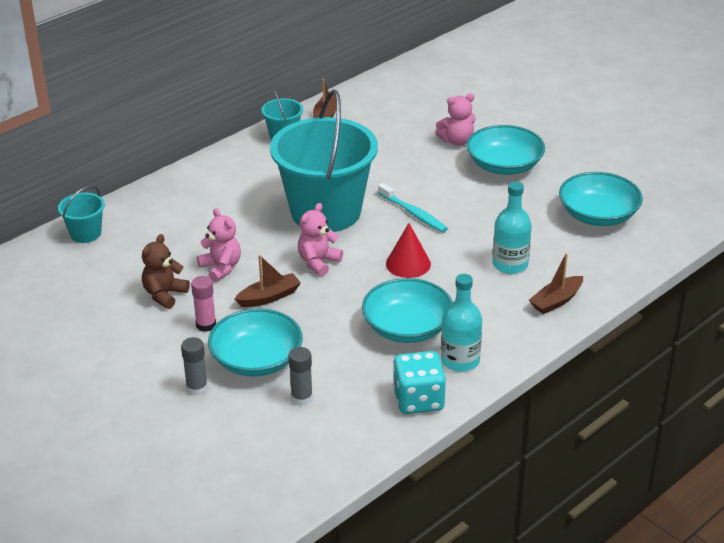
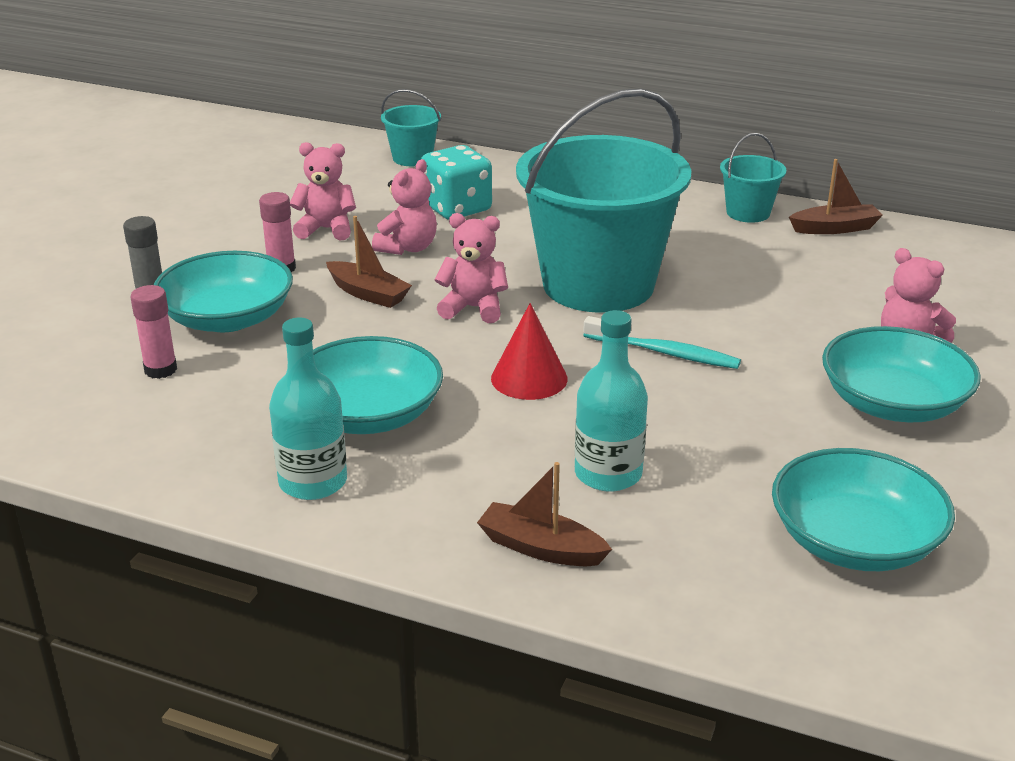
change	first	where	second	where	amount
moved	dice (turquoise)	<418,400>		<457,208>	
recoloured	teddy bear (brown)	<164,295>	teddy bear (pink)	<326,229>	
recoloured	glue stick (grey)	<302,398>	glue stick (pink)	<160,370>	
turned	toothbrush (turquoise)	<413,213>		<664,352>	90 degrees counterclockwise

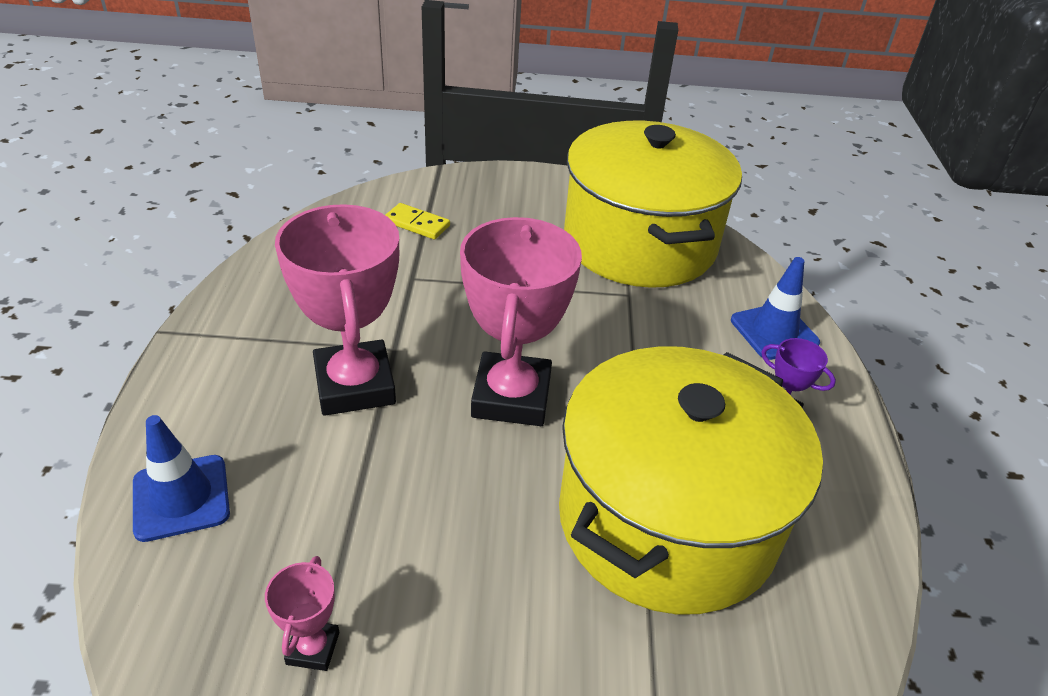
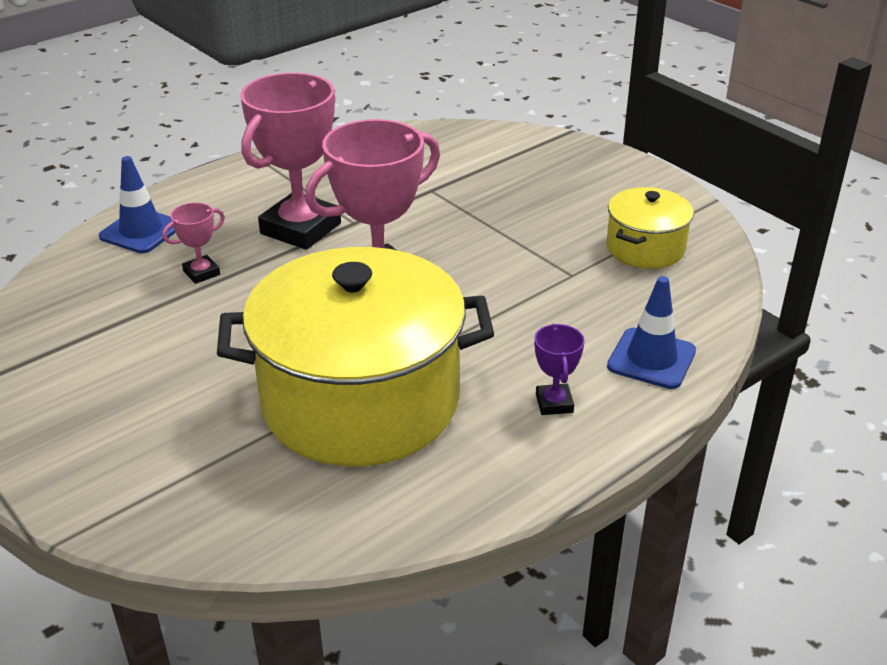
change	first	where	second	where	amount
removed	domino (yellow)	<417,224>			
moved	trophy (pink)	<313,648>		<201,273>	
resized	pot (yellow)	<639,243>		<645,248>	x0.48

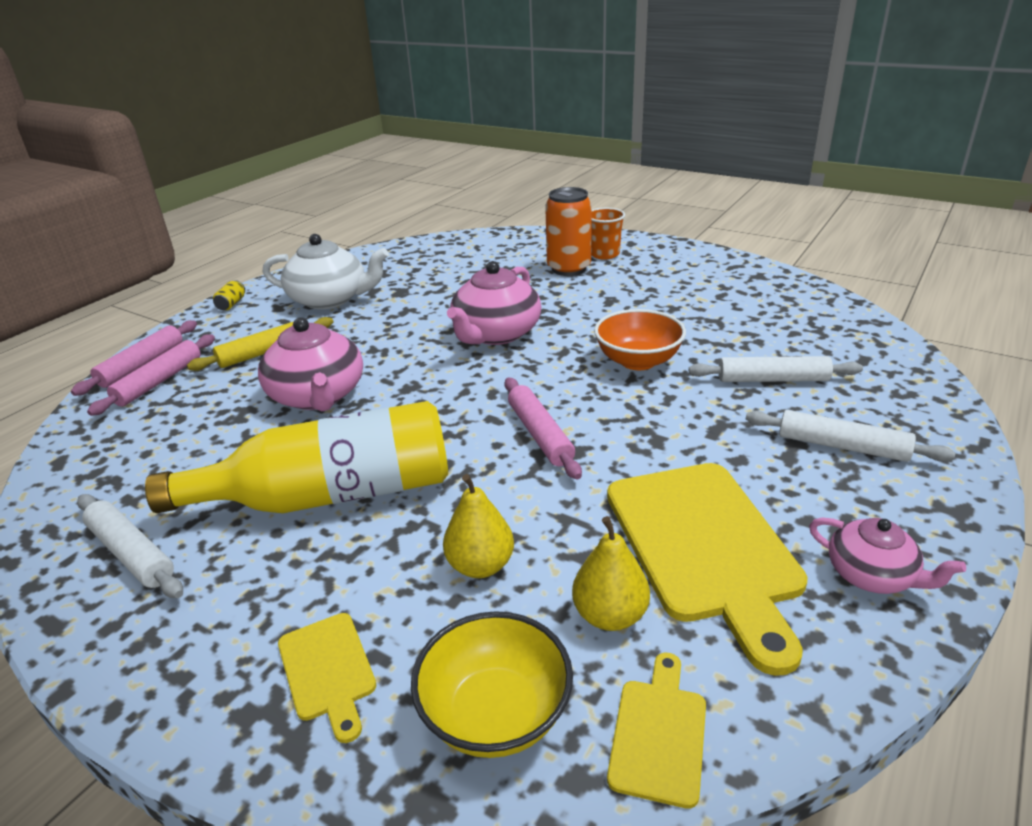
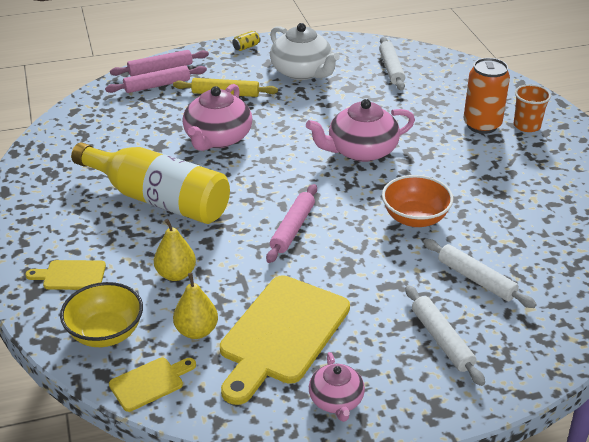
change	first	where	second	where	amount
moved	rolling pin (white)	<131,553>		<391,69>	
turned	cutting board (yellow)	<328,670>		<71,275>	75 degrees clockwise

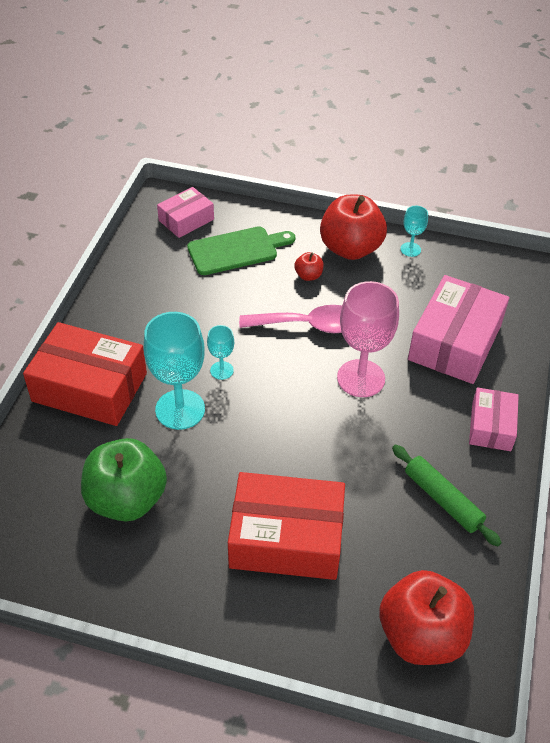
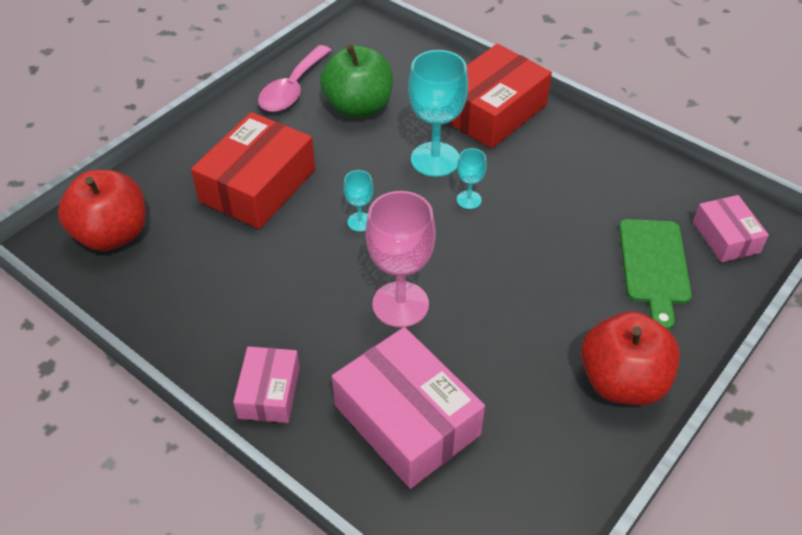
change	first	where	second	where	amount
removed	apple (red)	<308,276>			
removed	rolling pin (green)	<442,500>			
moved	spoon (pink)	<309,325>		<292,89>	
moved	goblet (turquoise)	<410,249>		<360,222>	
turned	box (pink)	<491,426>		<269,392>	60 degrees clockwise

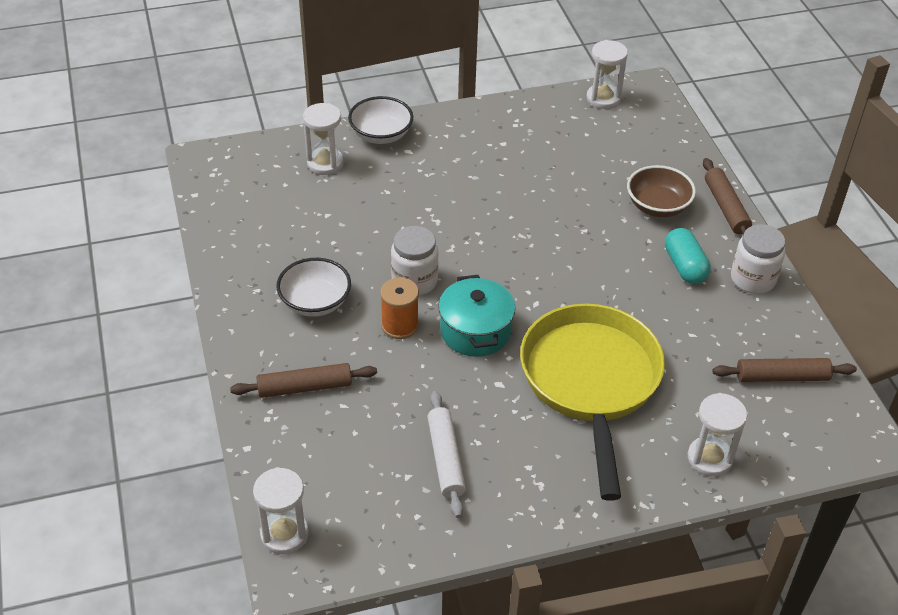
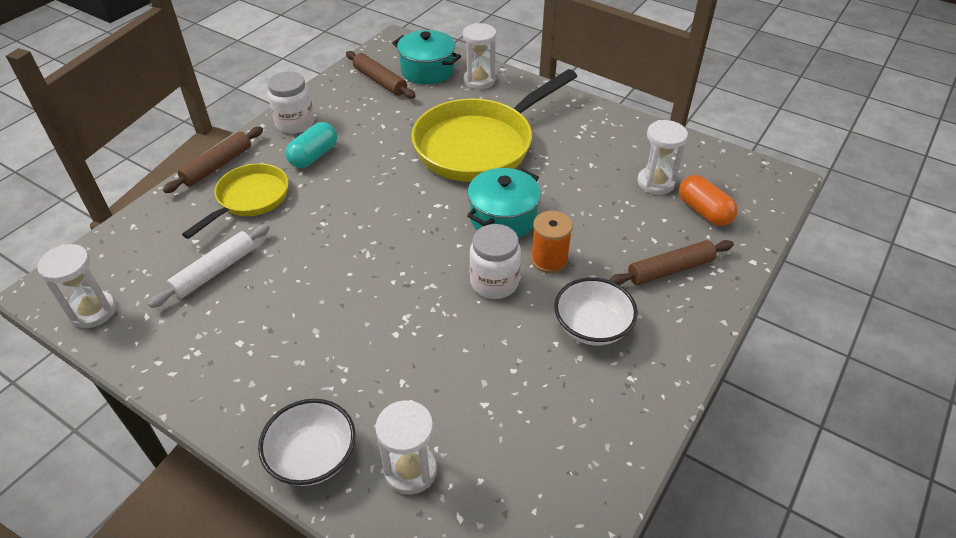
change	first	where	second	where	amount
added			pot (turquoise)	<427,70>	
added			capsule (orange)	<704,211>	
moved	hourglass (white)	<284,534>		<655,183>	
moved	rolling pin (white)	<445,459>		<215,271>	
replaced	bowl (brown)	<657,206>	pan (yellow)	<249,199>	
turned	rolling pin (brown)	<305,387>		<670,270>	60 degrees counterclockwise

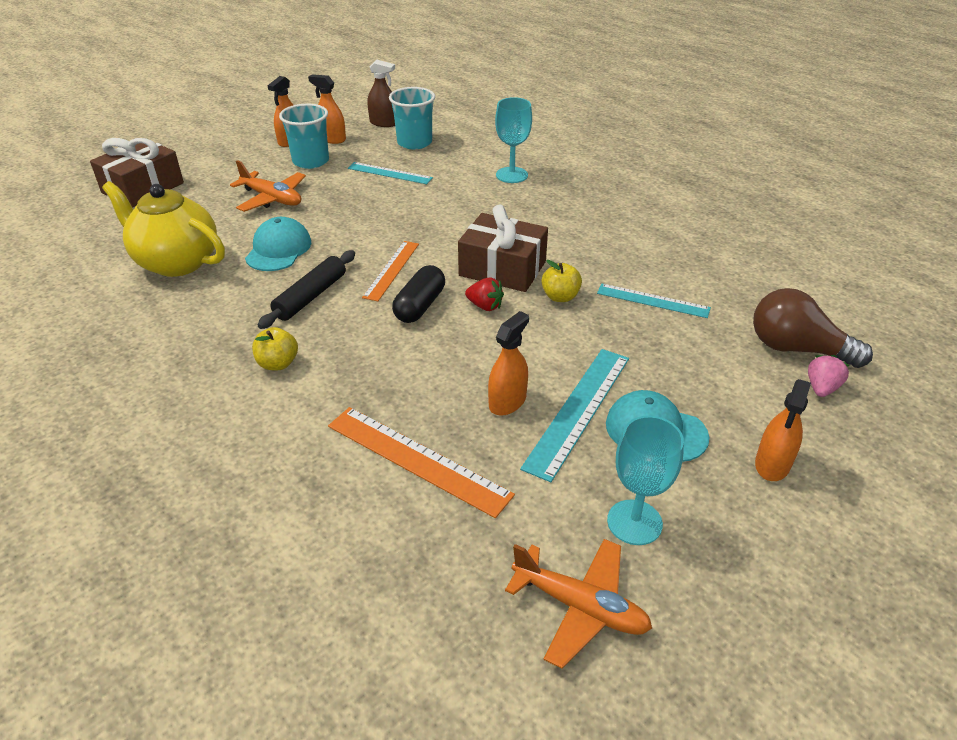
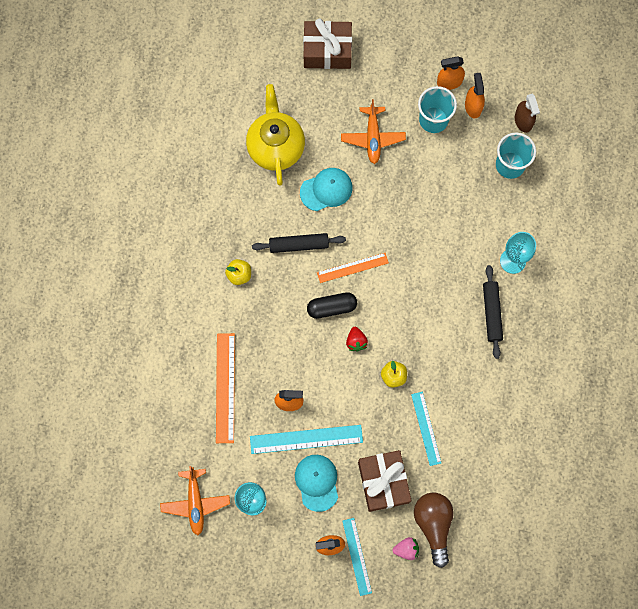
change	first	where	second	where	amount
added			rolling pin (black)	<491,313>	
moved	ruler (turquoise)	<389,173>		<356,556>	
moved	gift (brown)	<502,268>		<383,482>	

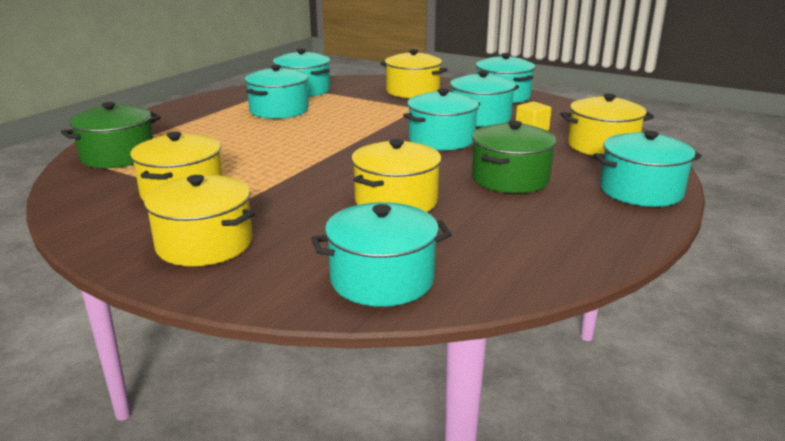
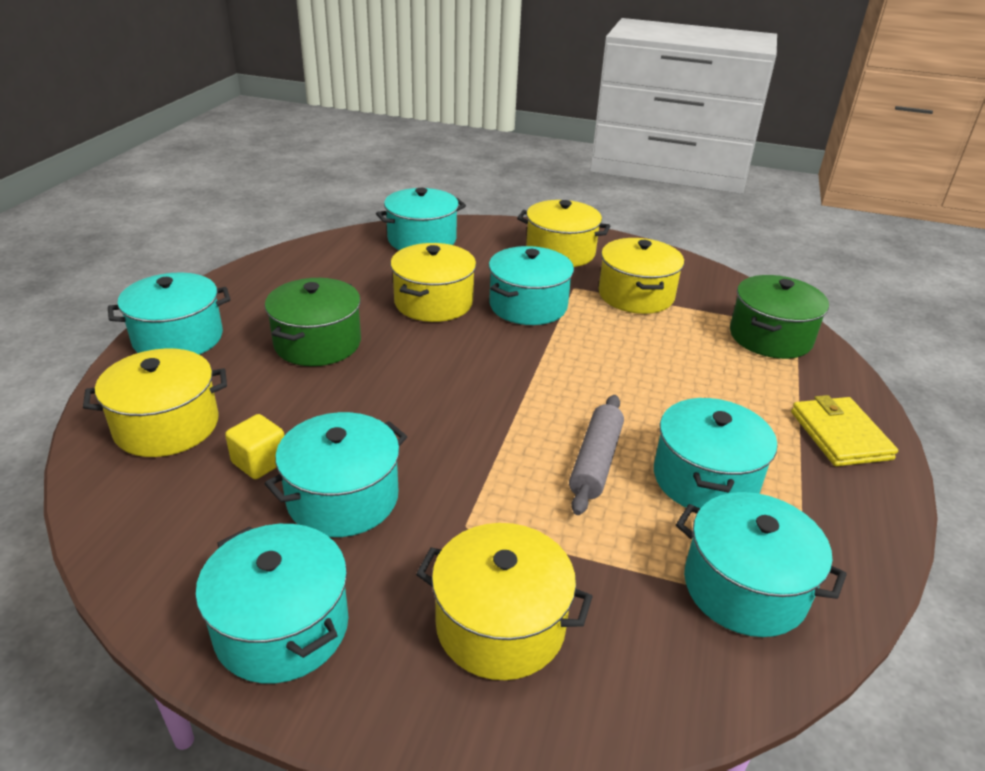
change	first	where	second	where	amount
added			rolling pin (grey)	<596,462>	
added			wallet (yellow)	<840,435>	
moved	pot (turquoise)	<441,140>		<528,306>	

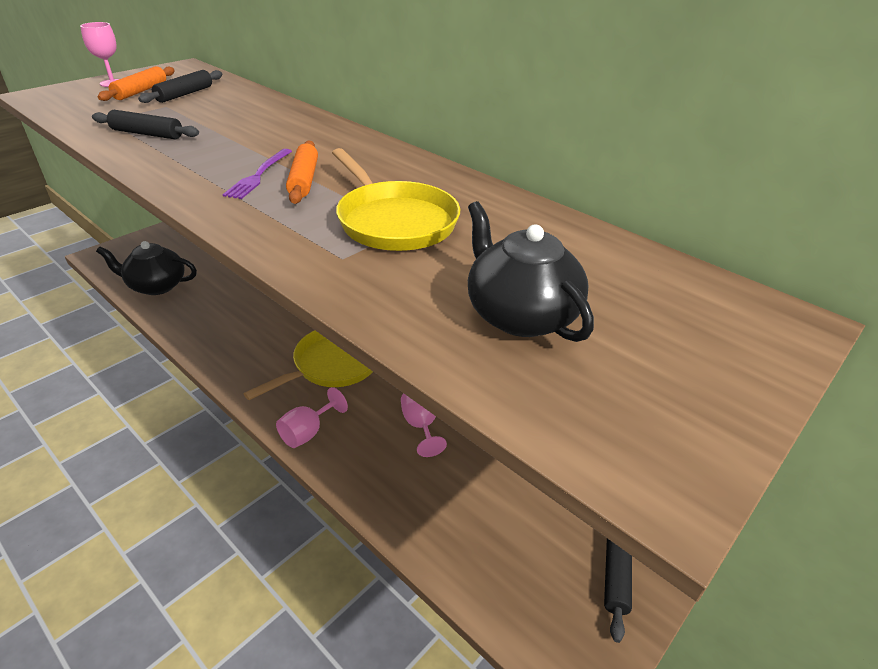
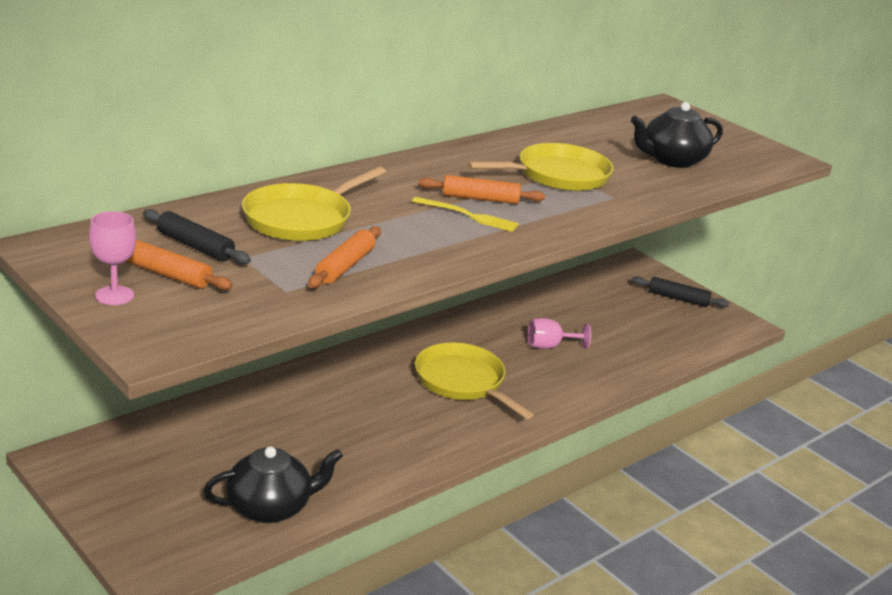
change	first	where	second	where	amount
removed	goblet (pink)	<307,432>			
added			pan (yellow)	<302,219>	
recoloured	rolling pin (black)	<147,134>	rolling pin (orange)	<345,266>	
recoloured	fork (purple)	<259,175>	fork (yellow)	<468,215>	
turned	teapot (black)	<156,286>		<270,507>	120 degrees counterclockwise

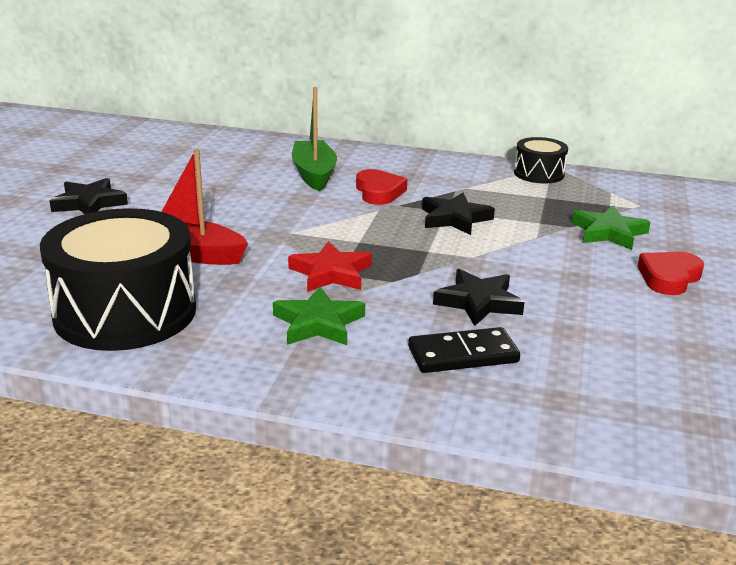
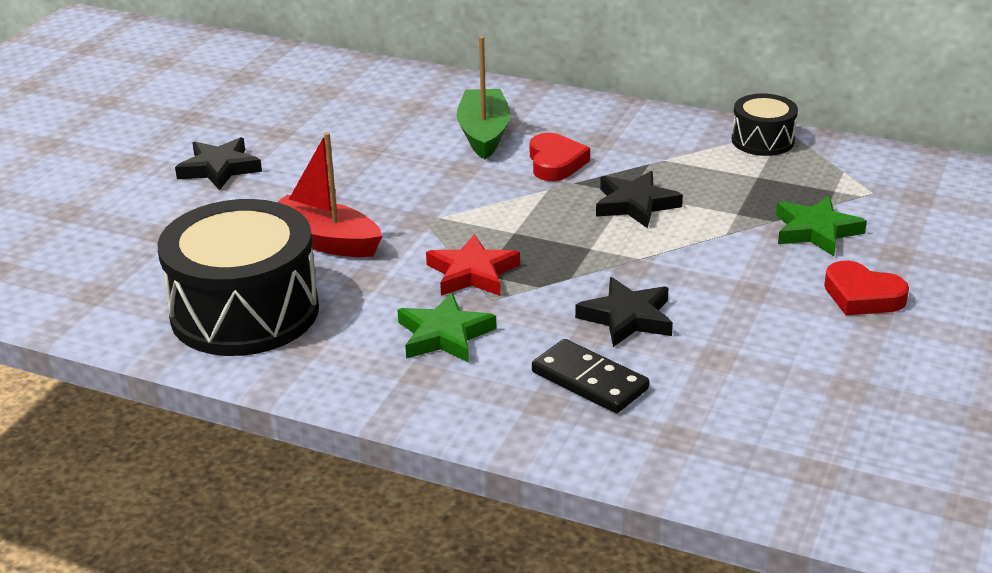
change	first	where	second	where	amount
turned	domino (black)	<463,355>		<589,380>	45 degrees clockwise
turned	heart (red)	<669,277>		<862,296>	105 degrees counterclockwise

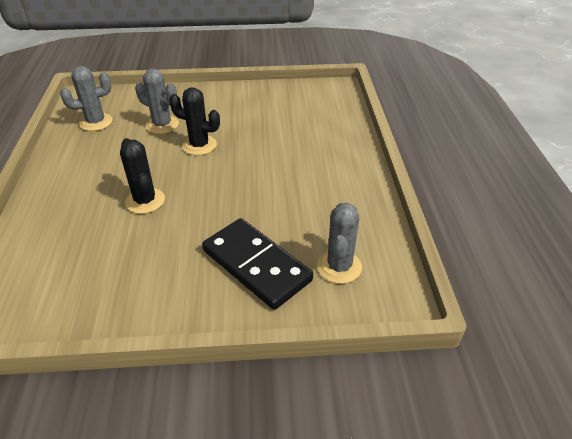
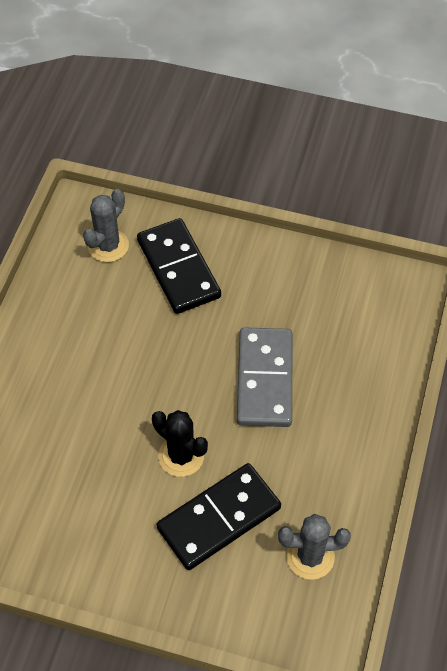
change	first	where	second	where	amount
replaced	cactus (black)	<145,201>	domino (grey)	<264,379>	
replaced	cactus (grey)	<162,125>	domino (black)	<219,518>	

